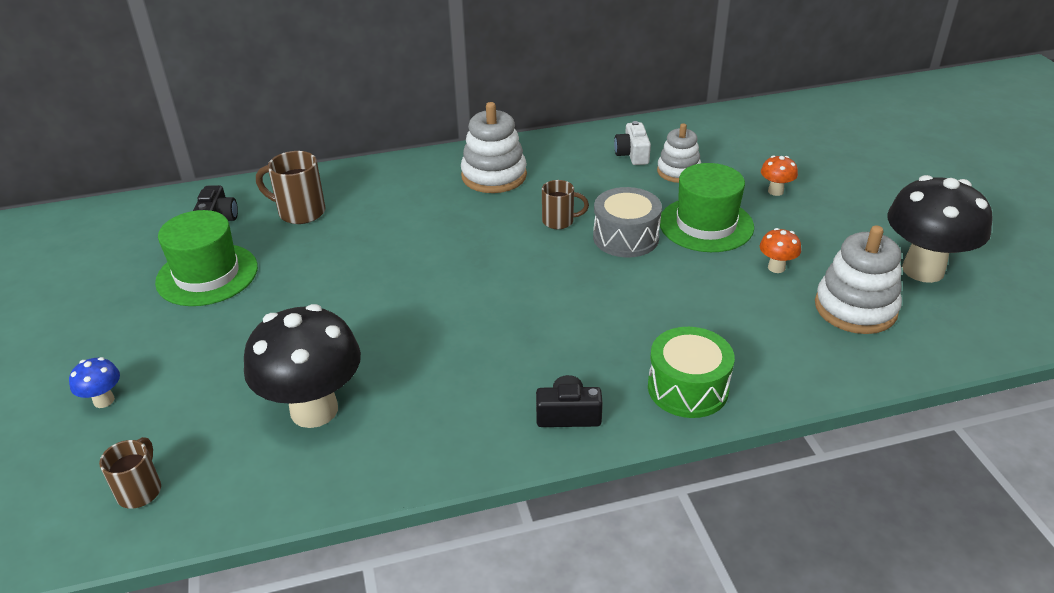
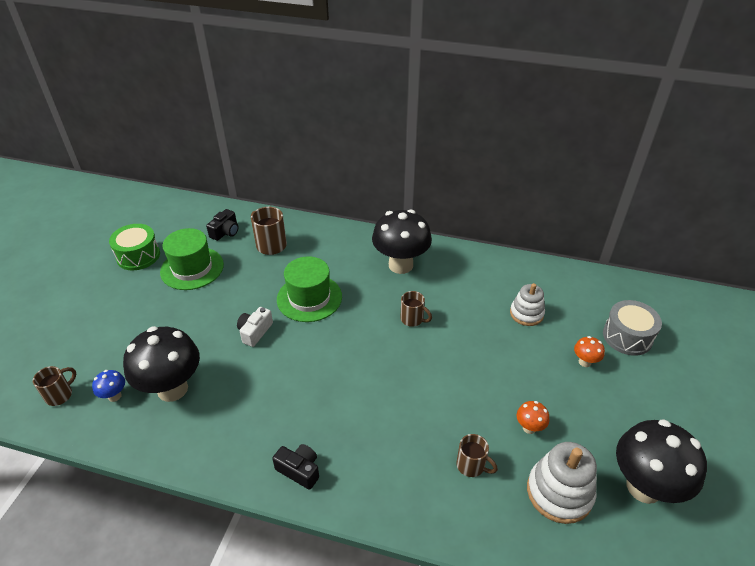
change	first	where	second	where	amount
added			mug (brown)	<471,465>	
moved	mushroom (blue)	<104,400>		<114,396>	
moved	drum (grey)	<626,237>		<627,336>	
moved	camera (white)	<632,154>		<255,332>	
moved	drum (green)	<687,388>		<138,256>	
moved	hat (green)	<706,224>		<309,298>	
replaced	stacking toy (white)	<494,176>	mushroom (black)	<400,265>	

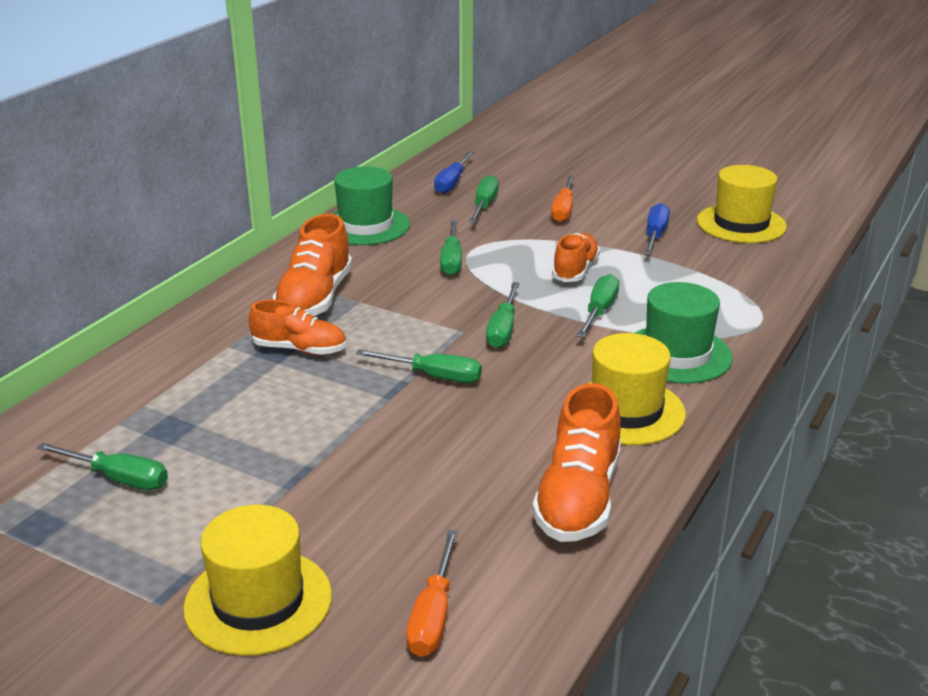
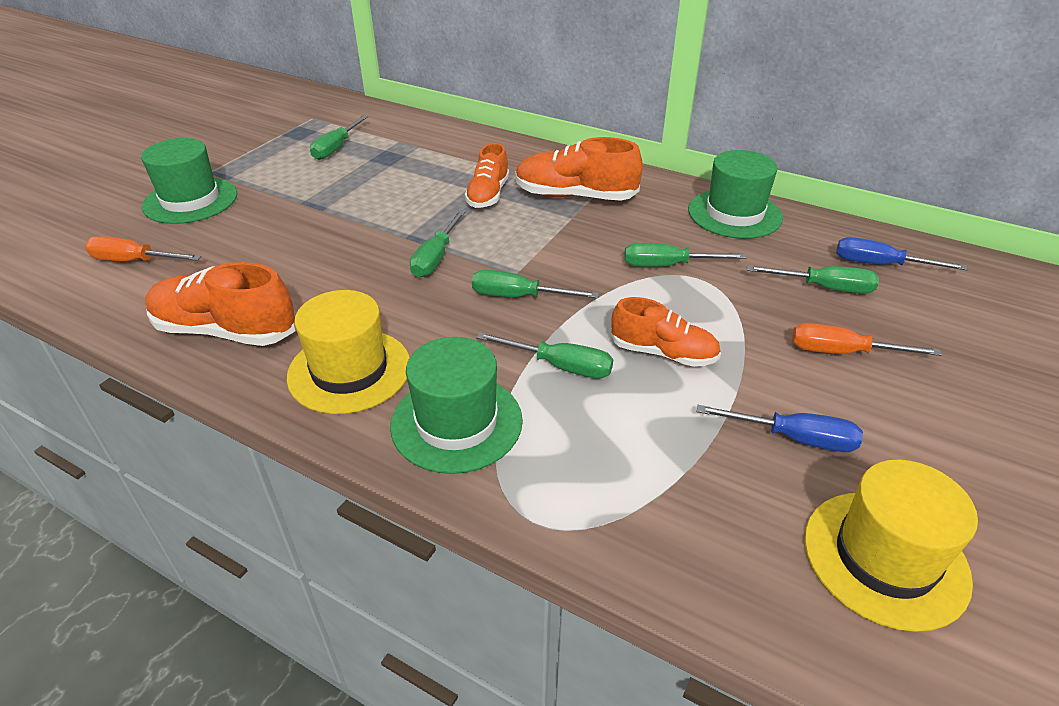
change	first	where	second	where	amount
recoloured	hat (yellow)	<258,601>	hat (green)	<190,200>	

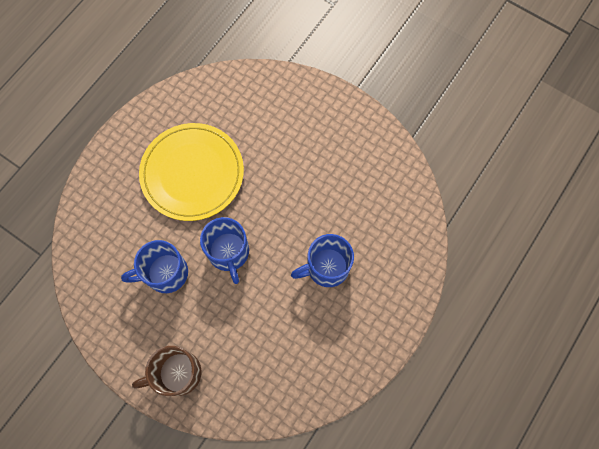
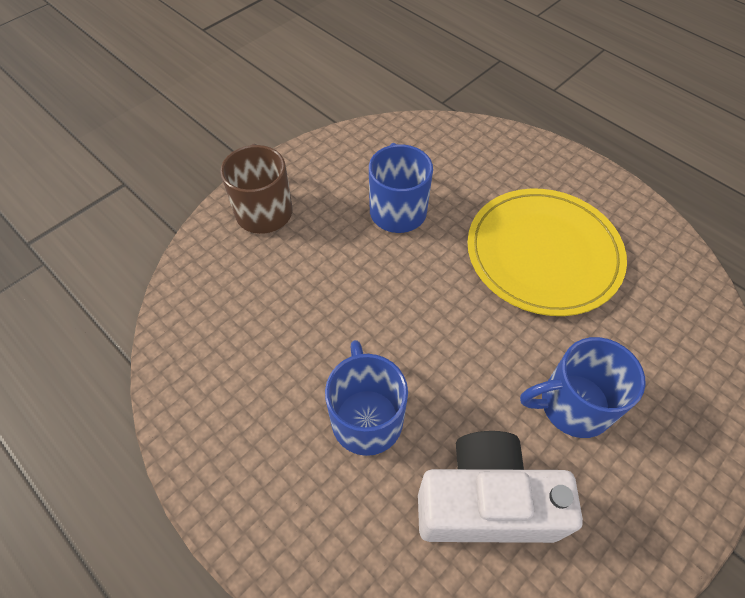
change	first	where	second	where	amount
added			camera (white)	<485,502>	
moved	mug (blue)	<229,253>		<572,405>	

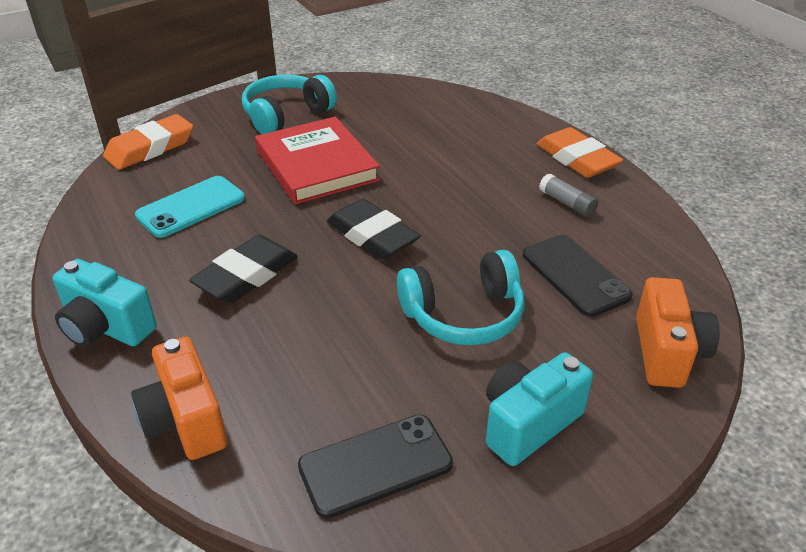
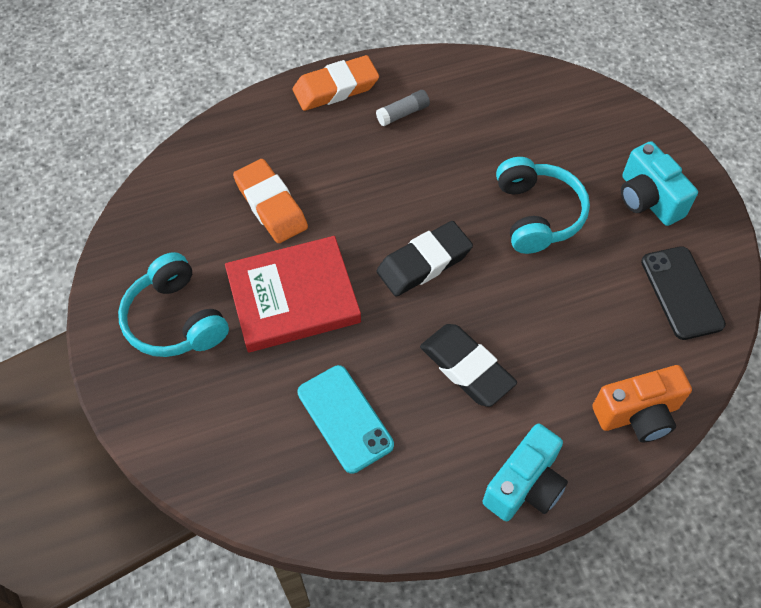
change	first	where	second	where	amount
removed	phone (black)	<575,275>			
removed	camera (orange)	<667,352>			
moved	eraser (orange)	<150,148>		<271,205>	

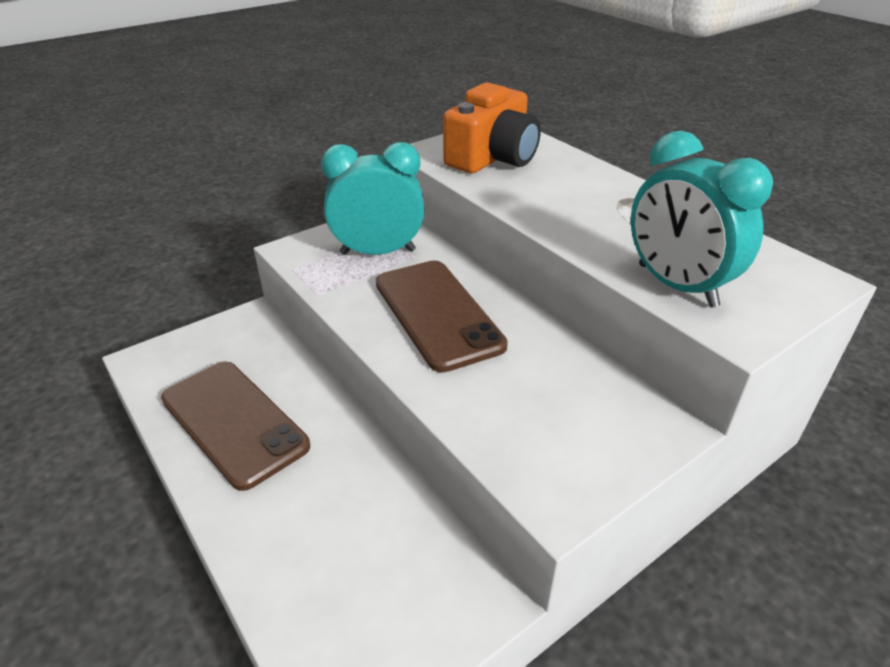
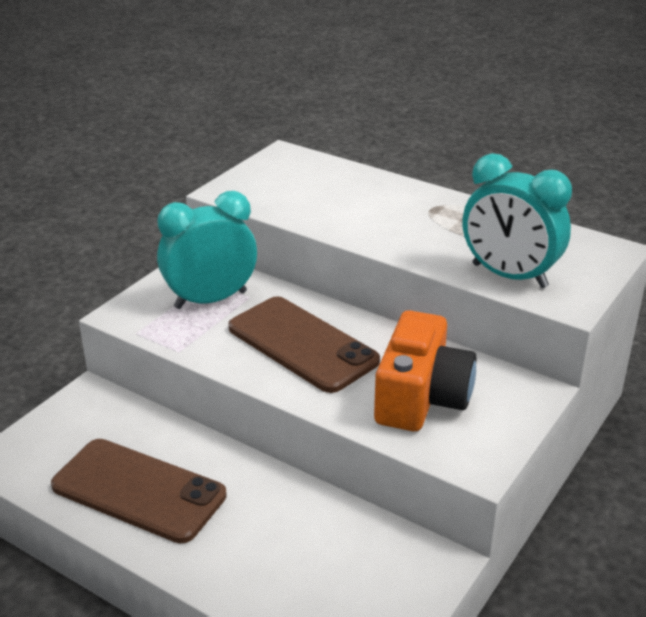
change	first	where	second	where	amount
moved	camera (orange)	<493,158>		<421,398>	

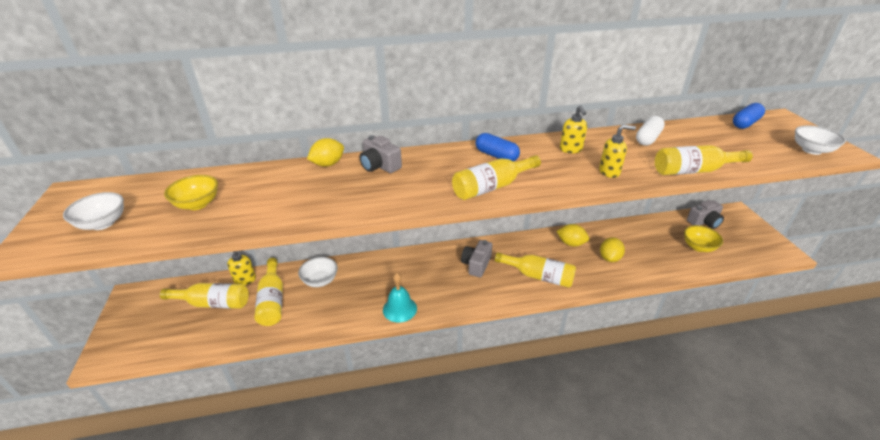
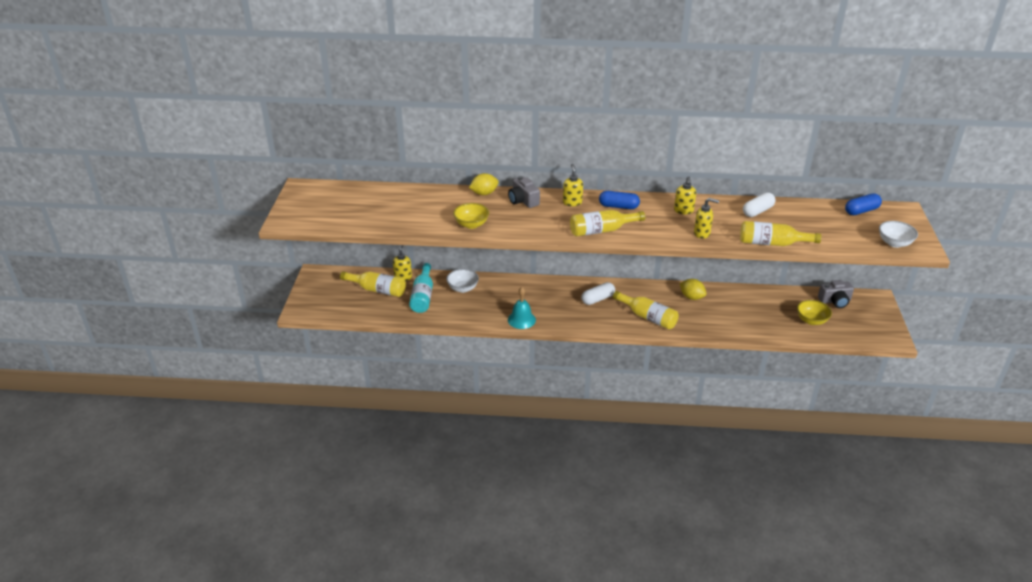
change	first	where	second	where	amount
removed	bowl (white)	<103,223>			
removed	lemon (yellow)	<609,258>			
added			soap dispenser (yellow)	<572,202>	
moved	bowl (yellow)	<197,204>		<471,224>	
replaced	camera (grey)	<476,264>	capsule (white)	<597,299>	
recoloured	bottle (yellow)	<272,300>	bottle (turquoise)	<423,296>	
turned	capsule (blue)	<496,156>		<618,206>	45 degrees counterclockwise

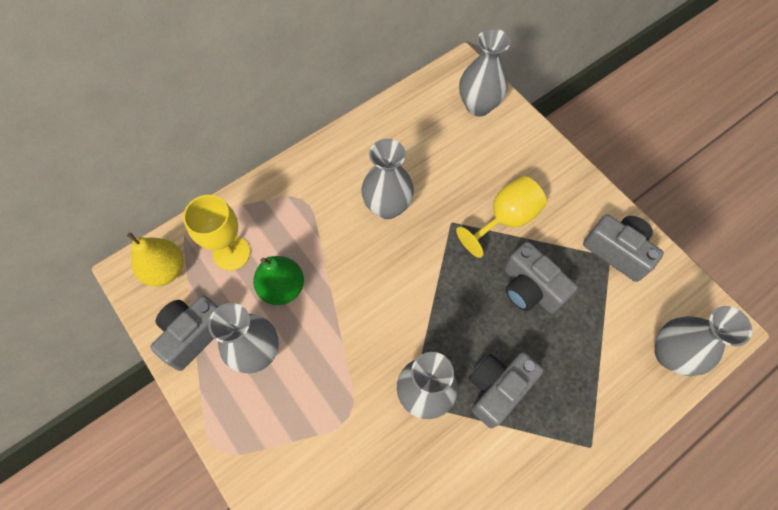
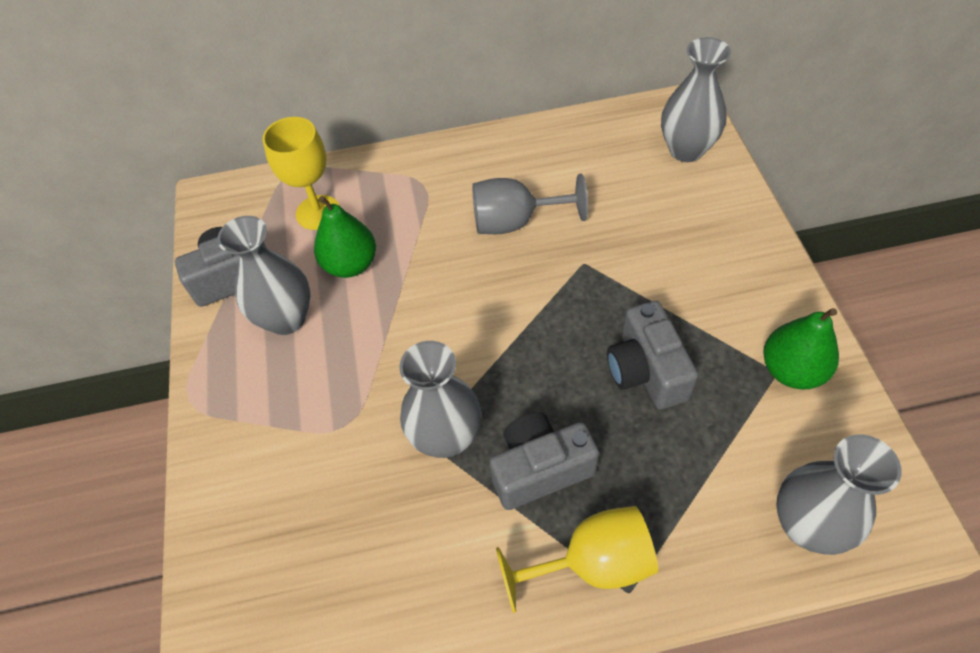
change	first	where	second	where	amount
removed	pear (yellow)	<165,270>			
moved	goblet (yellow)	<505,219>		<592,563>	
replaced	vase (grey)	<387,206>	goblet (grey)	<515,222>	
replaced	camera (grey)	<617,251>	pear (green)	<791,370>	

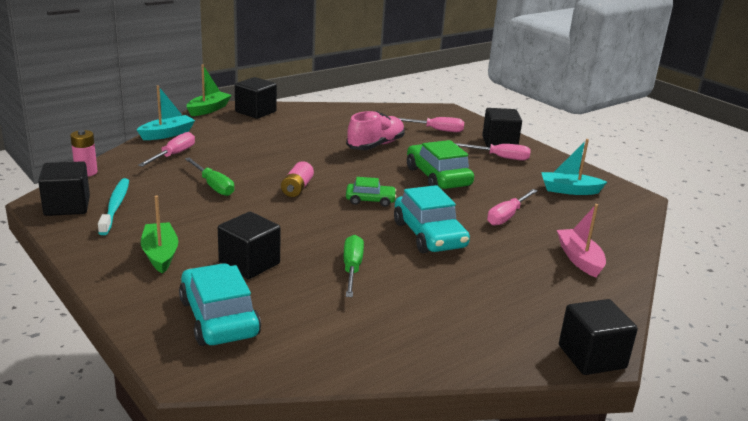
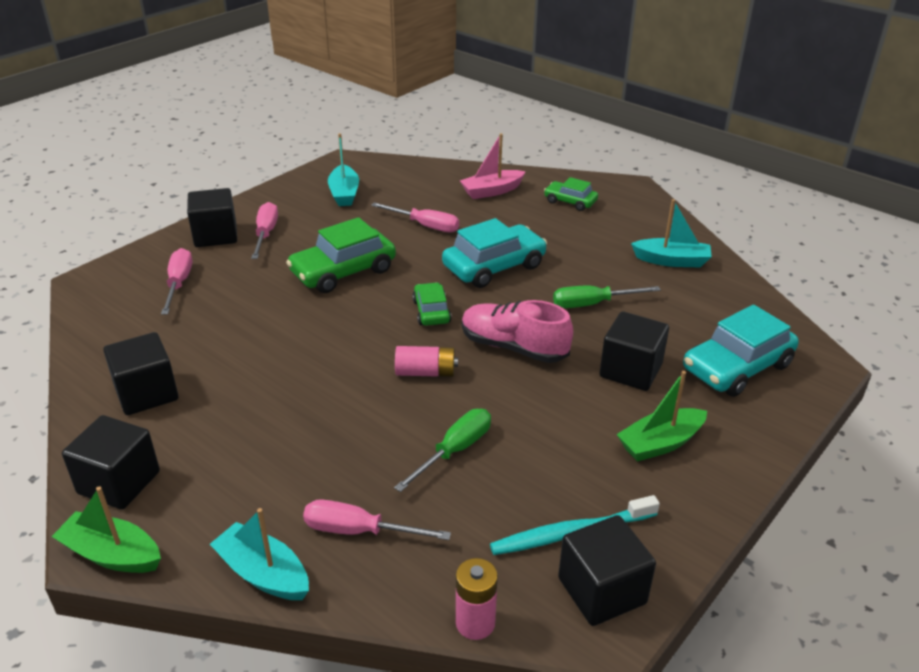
change	first	where	second	where	amount
added			car (green)	<570,202>	
added			boat (turquoise)	<672,261>	
moved	shoe (pink)	<375,145>		<513,347>	
moved	cube (black)	<592,357>		<146,393>	

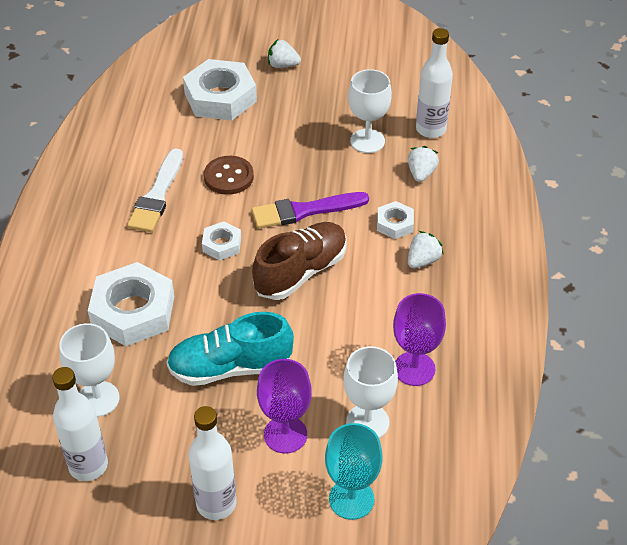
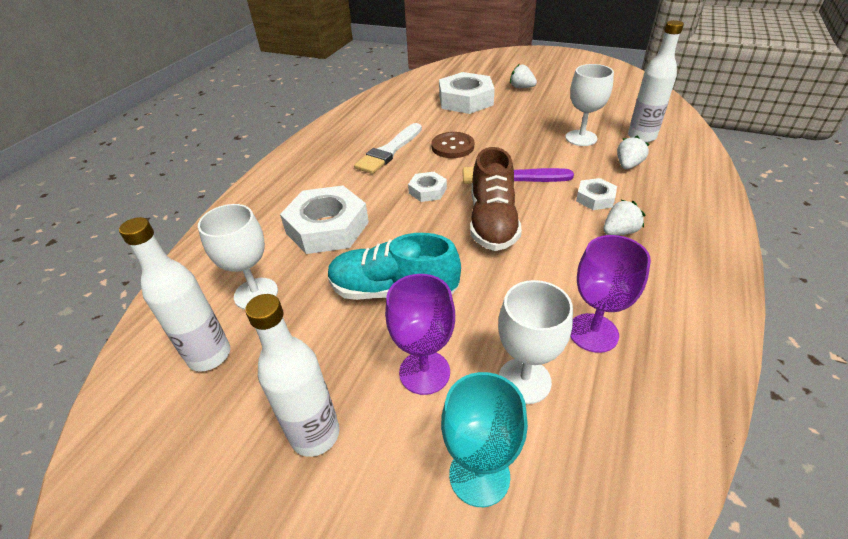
change	first	where	second	where	amount
turned	shoe (brown)	<301,272>		<492,222>	120 degrees clockwise

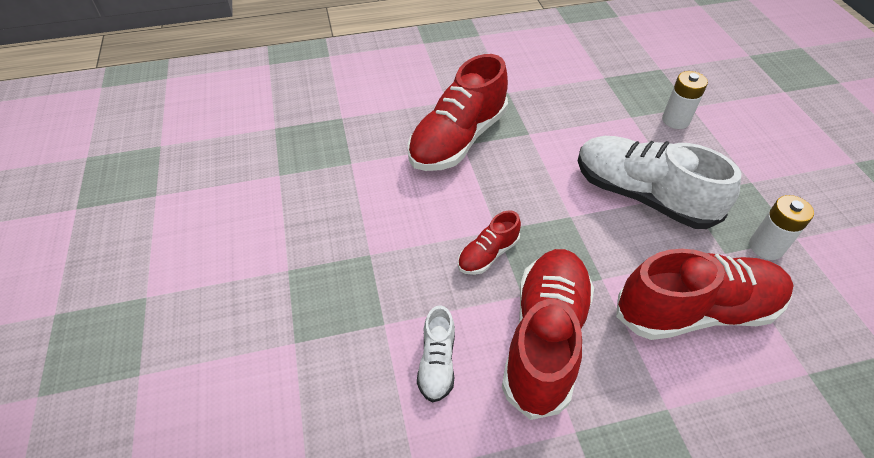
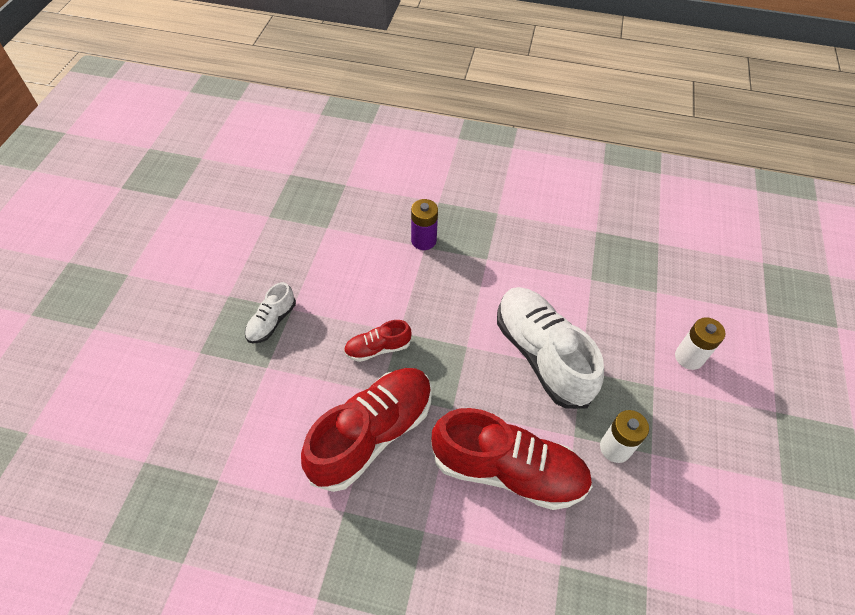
change	first	where	second	where	amount
moved	shoe (white)	<437,362>		<272,322>	
moved	battery (white)	<675,120>		<689,357>	
replaced	shoe (red)	<458,139>	battery (purple)	<423,240>	

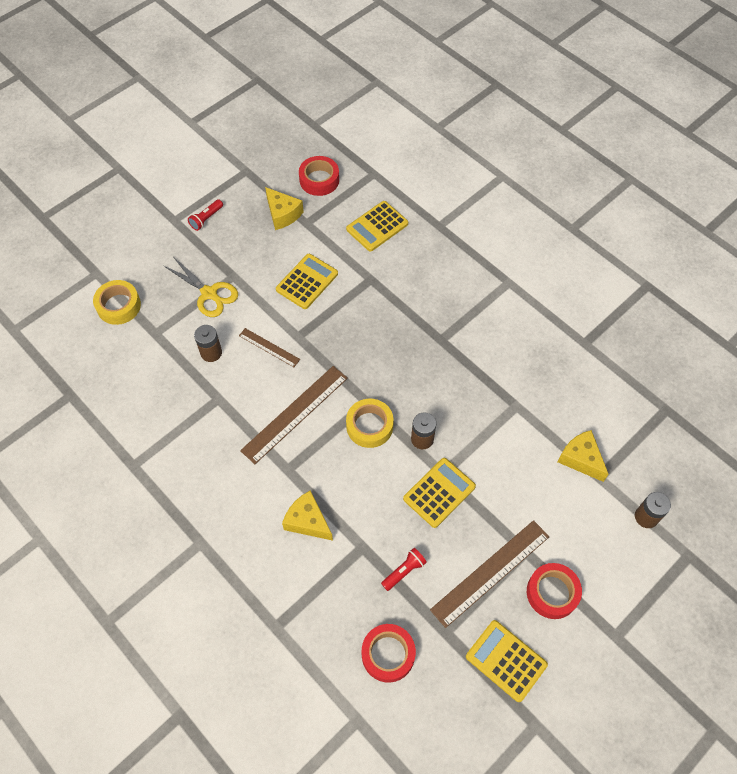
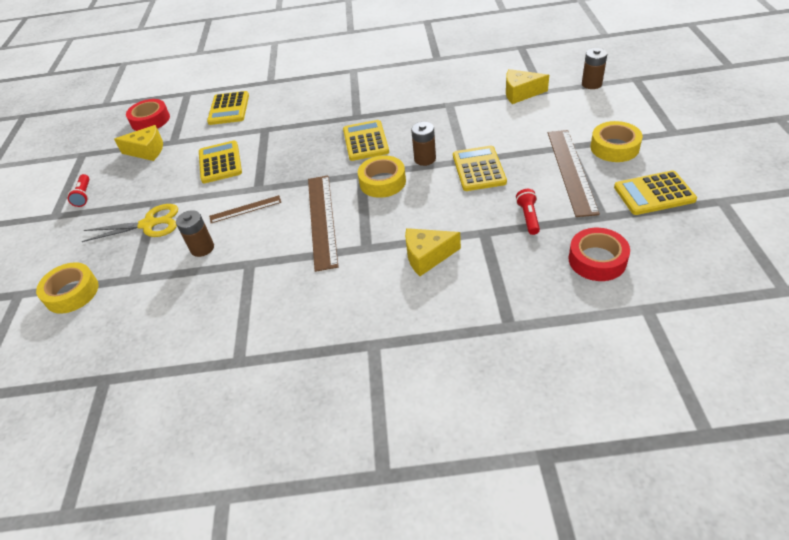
change	first	where	second	where	amount
added			calculator (yellow)	<365,141>	
recoloured	tape (red)	<552,593>	tape (yellow)	<614,147>	

